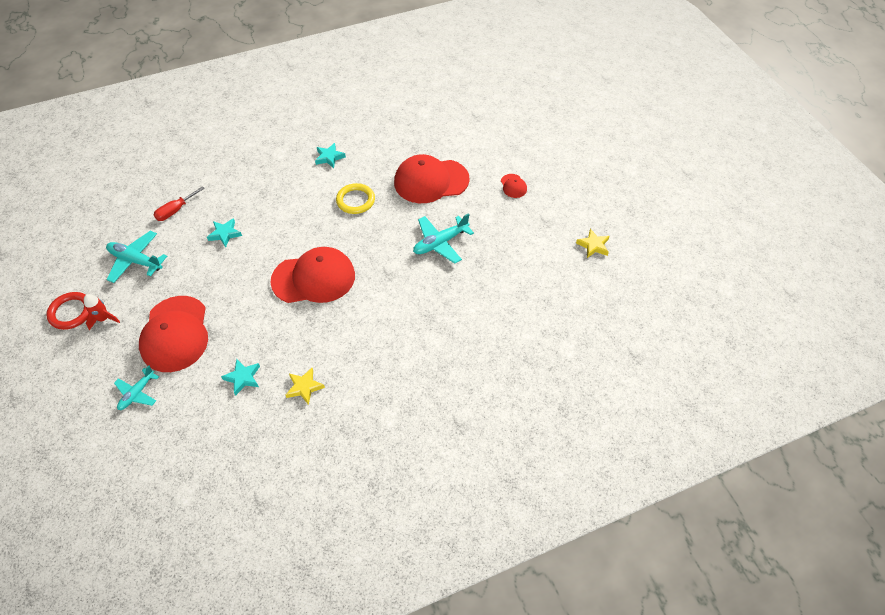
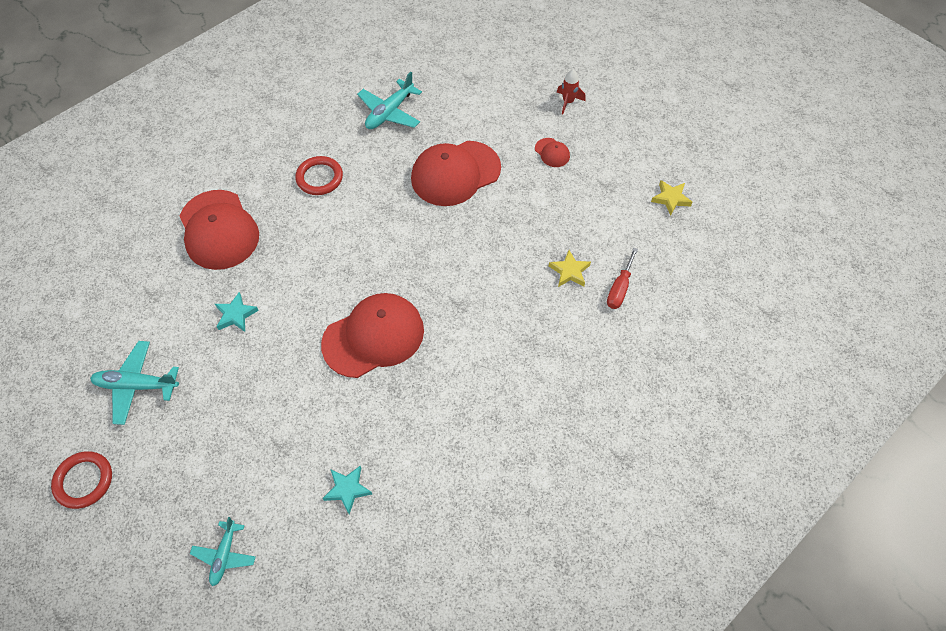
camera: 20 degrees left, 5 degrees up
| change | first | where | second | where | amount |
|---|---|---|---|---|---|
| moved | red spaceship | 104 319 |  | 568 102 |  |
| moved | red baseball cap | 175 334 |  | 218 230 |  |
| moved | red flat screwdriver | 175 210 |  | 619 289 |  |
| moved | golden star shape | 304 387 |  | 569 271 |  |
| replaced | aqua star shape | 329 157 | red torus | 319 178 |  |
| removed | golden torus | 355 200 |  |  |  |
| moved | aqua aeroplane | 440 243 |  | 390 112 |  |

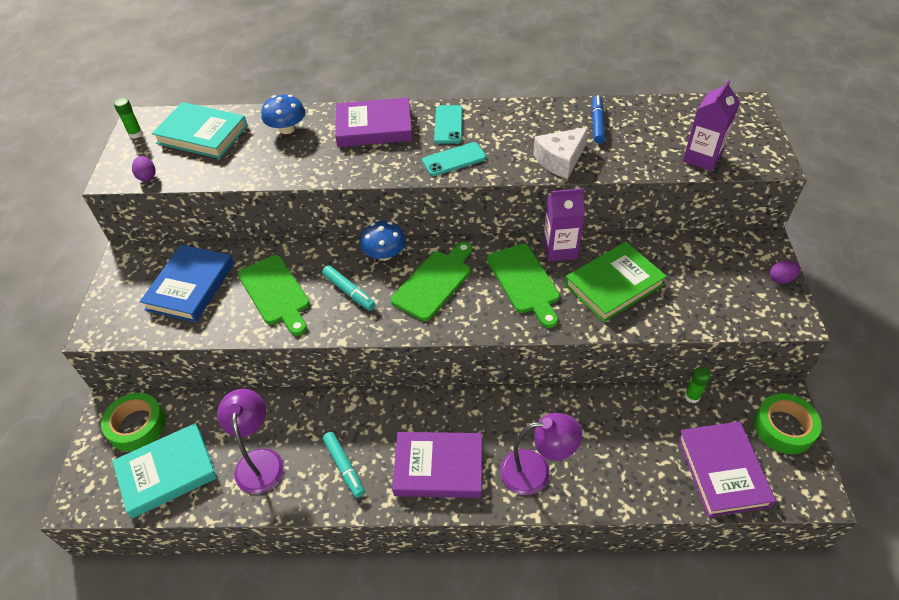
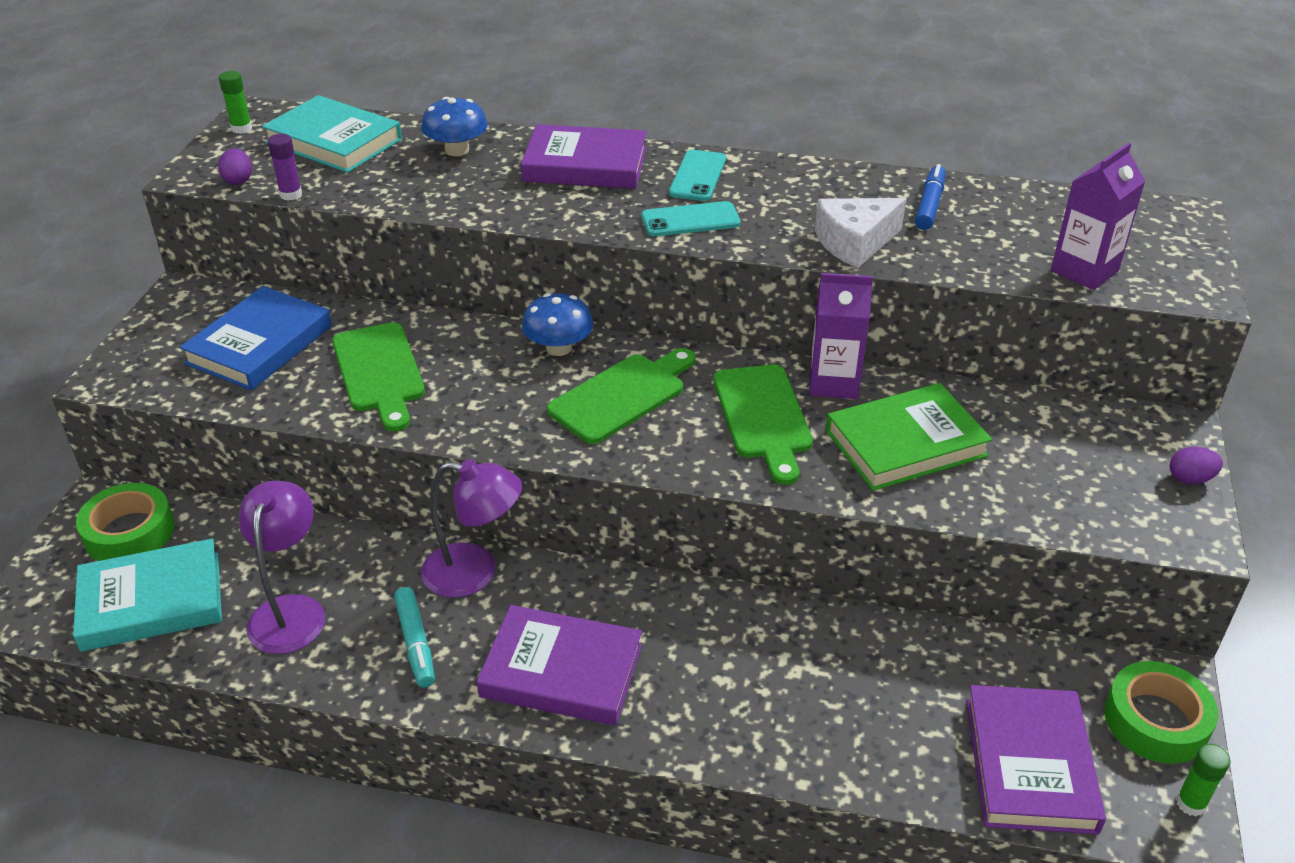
camera: 10 degrees right, 10 degrees down
| change | first | where | second | where | amount |
|---|---|---|---|---|---|
| removed | aqua felt pen | 349 292 |  |  |  |
| moved | purple lamp | 536 471 |  | 475 573 |  |
| moved | emerald glue | 692 396 |  | 1190 803 |  |
| added |  |  | purple glue | 291 194 |  |

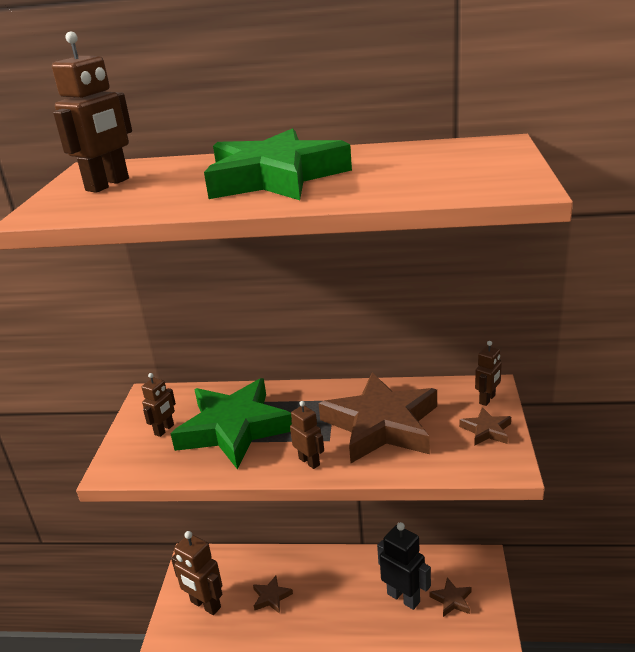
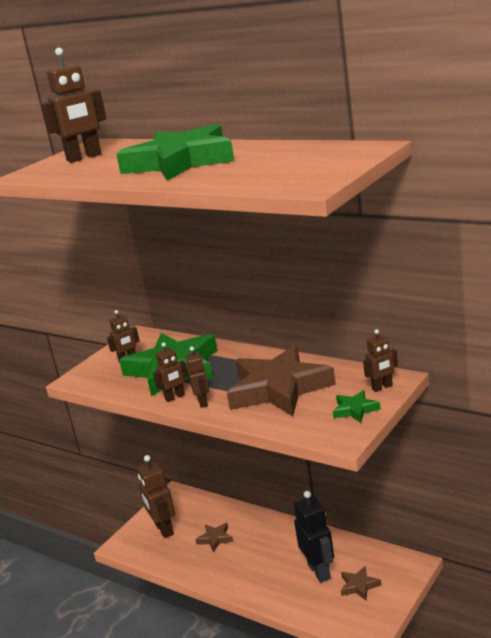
camera: 30 degrees right, 5 degrees down
| change | first | where | second | where | amount |
|---|---|---|---|---|---|
| recoloured | russet star shape | 486 430 | emerald star shape | 355 410 |  |
| added |  |  | russet toy robot | 175 397 |  |

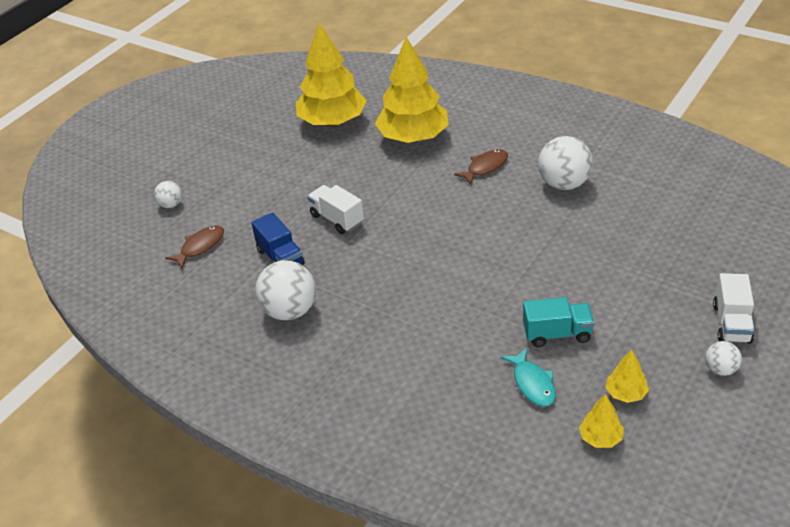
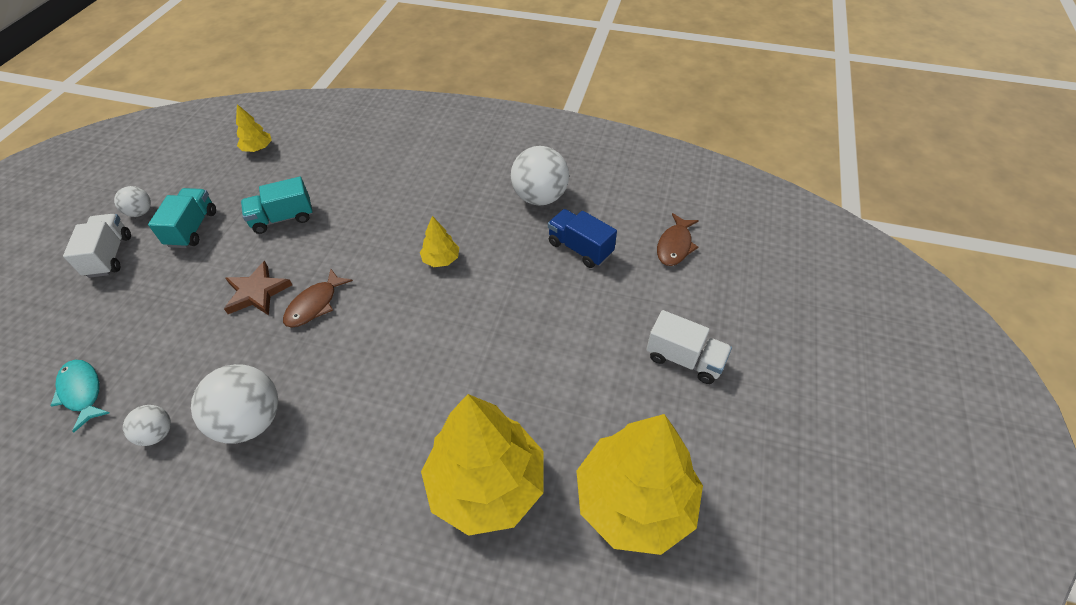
camera: 160 degrees right, 10 degrees up
| change | first | where | second | where | amount |
|---|---|---|---|---|---|
| moved | white play ball | 171 205 |  | 157 434 |  |
| moved | white lorry | 337 219 |  | 684 359 |  |
| moved | russet fish figure | 485 167 |  | 315 305 |  |
| moved | aqua fish figure | 532 384 |  | 82 392 |  |
| moved | golden fir tree | 626 393 |  | 441 259 |  |
| added |  |  | aqua lorry | 192 228 |  |
| added |  |  | russet star shape | 257 292 |  |

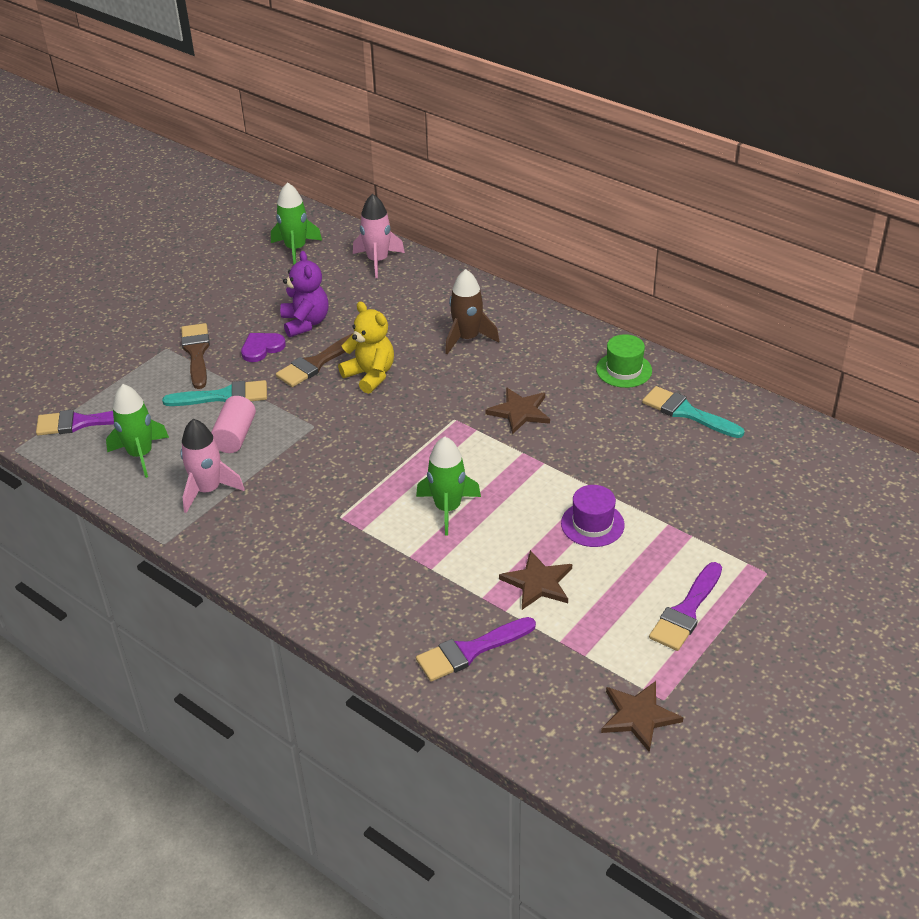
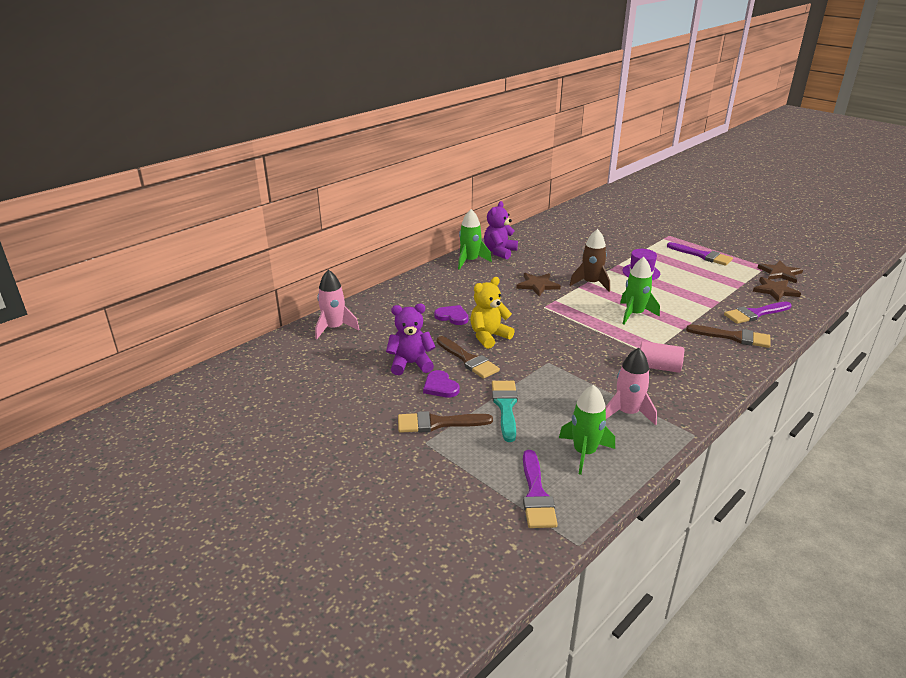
camera: 85 degrees left, 10 degrees down
| change | first | where | second | where | amount |
|---|---|---|---|---|---|
| moved | rose-pink cylinder | 235 436 |  | 658 367 |  |
| moved | emerald spaceship | 296 249 |  | 470 261 |  |
| turned | purple paint brush | 470 651 |  | 755 314 | 90 degrees clockwise |
| moved | russet spaceship | 467 338 |  | 591 283 |  |
| moved | russet star shape | 538 583 |  | 775 290 |  |
| replaced | emerald top hat | 624 370 | purple teddy | 499 252 |  |
| removed | aqua paint brush | 687 413 |  |  |  |
| added |  |  | purple heart | 452 316 |  |
| added |  |  | russet paint brush | 733 337 |  |

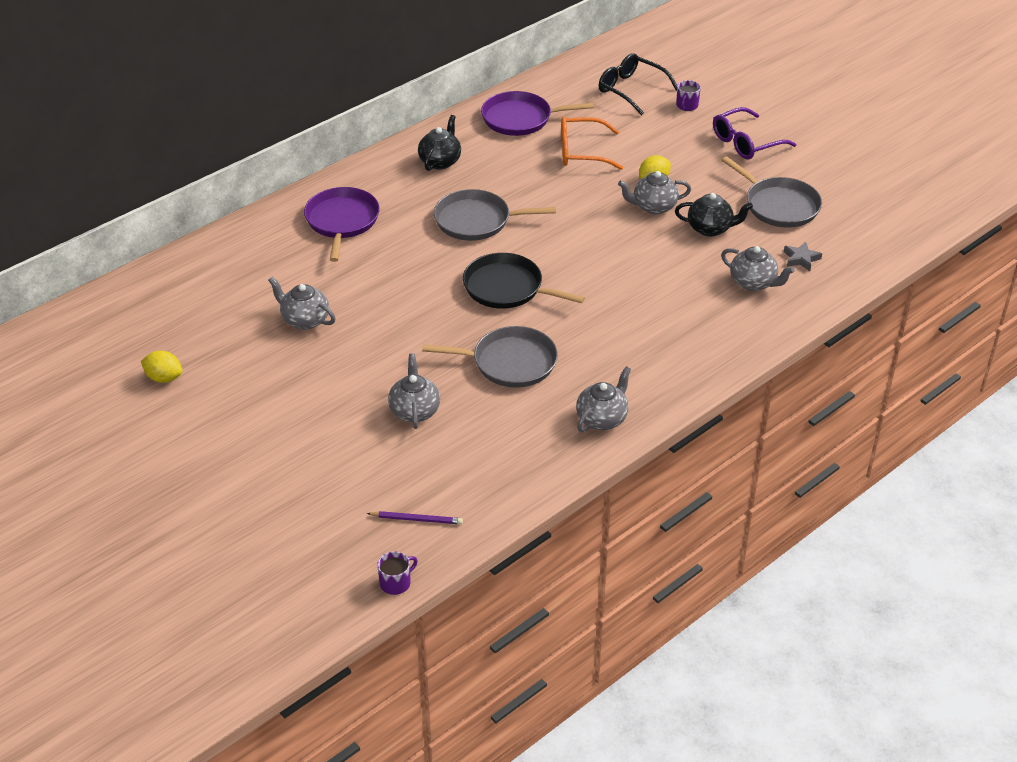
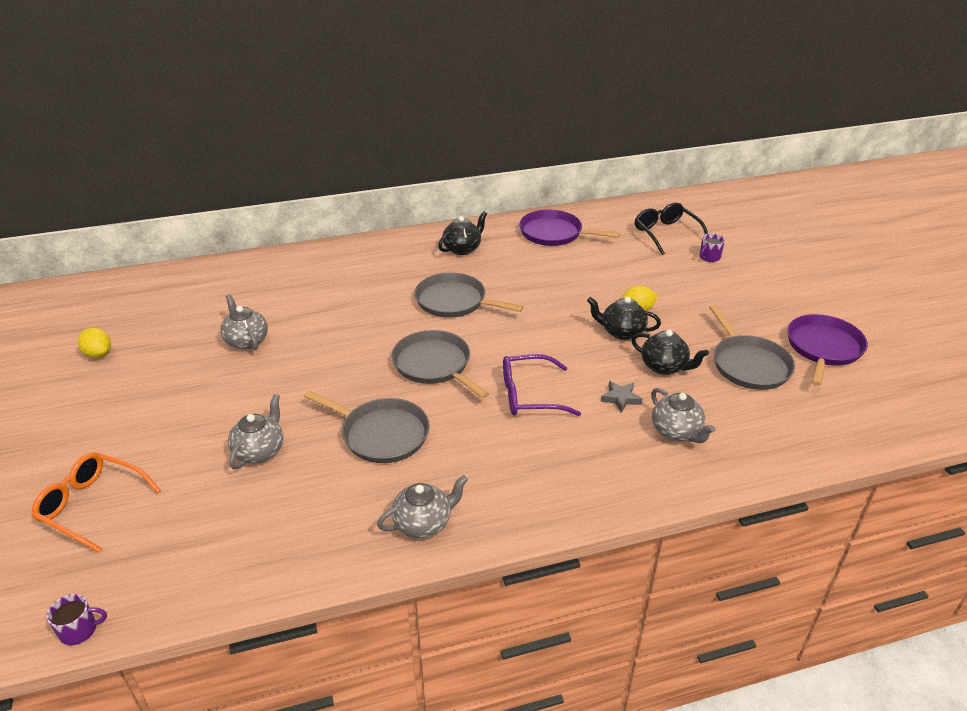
camera: 25 degrees right, 5 degrees down
| change | first | where | second | where | amount |
|---|---|---|---|---|---|
| moved | purple frying pan | 342 221 |  | 823 348 |  |
| removed | purple wooden pencil | 417 519 |  |  |  |
| recoloured | black frying pan | 507 288 | gray frying pan | 434 365 |  |
| moved | orange glasses | 581 152 |  | 92 505 |  |
| recoloured | gray teapot | 653 207 | black teapot | 621 332 |  |
| moved | purple glasses | 746 143 |  | 529 395 |  |
| moved | gray star shape | 801 259 |  | 621 398 |  |

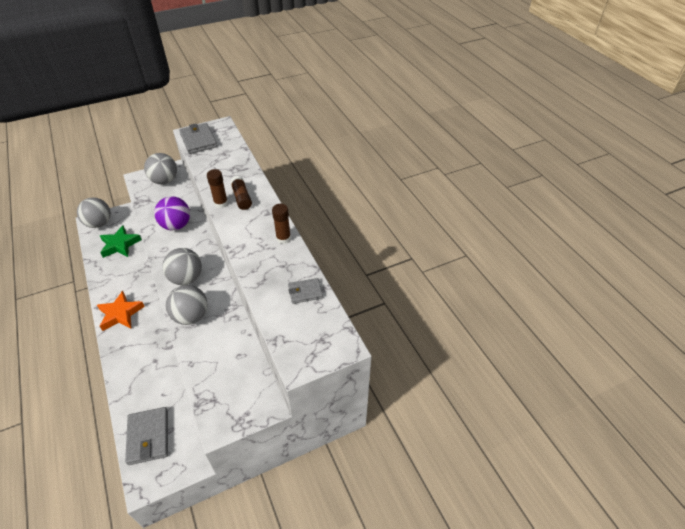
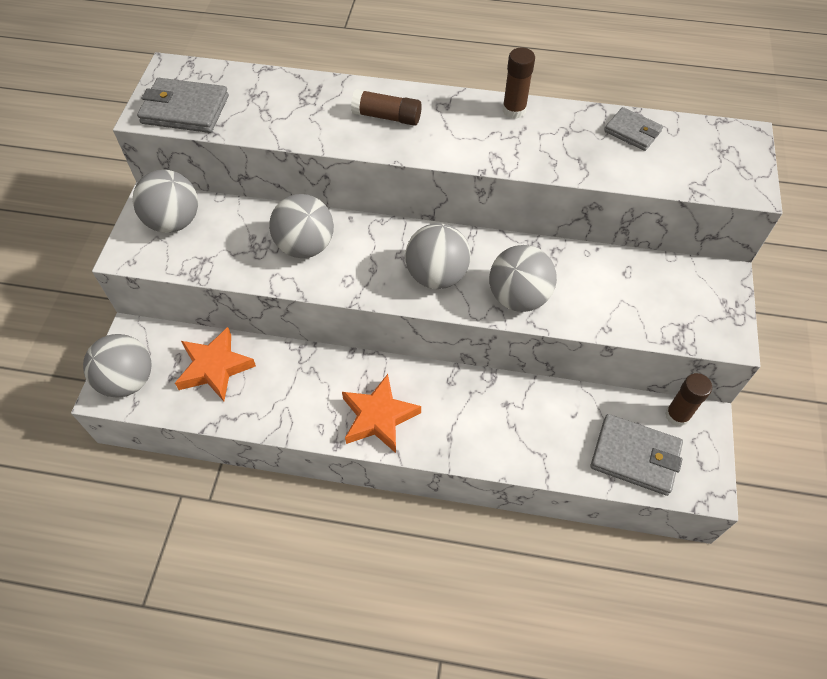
camera: 55 degrees left, 10 degrees up
| change | first | where | second | where | amount |
|---|---|---|---|---|---|
| recoloured | emerald star shape | 120 245 | orange star shape | 214 367 |  |
| recoloured | purple play ball | 176 225 | gray play ball | 305 246 |  |
| moved | russet glue | 221 203 |  | 677 415 |  |
| turned | gray billfold | 305 292 |  | 632 131 | 75 degrees counterclockwise |

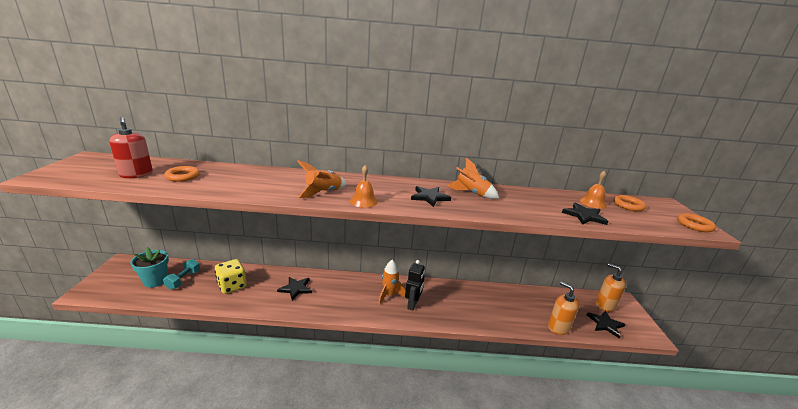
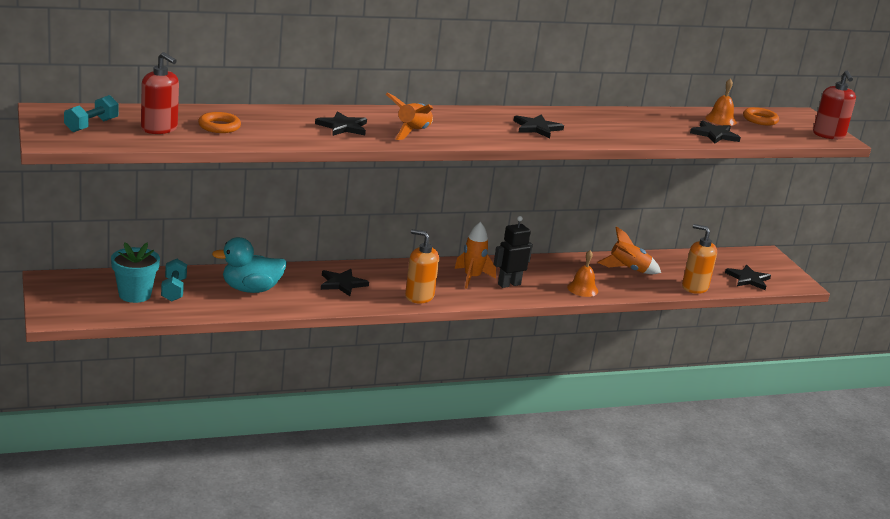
camera: 20 degrees left, 0 degrees up
| change | first | where | second | where | amount |
|---|---|---|---|---|---|
| replaced | golden die | 232 286 | aqua duck | 251 289 |  |
| moved | orange bell | 363 201 |  | 582 289 |  |
| turned | black toy robot | 412 304 |  | 509 284 | 120 degrees counterclockwise |
| moved | orange spaceship | 471 193 |  | 628 270 |  |
| moved | orange soap pump | 605 305 |  | 419 296 |  |
| replaced | orange torus | 694 225 | red soap pump | 828 135 |  |
| added |  |  | aqua hand weight | 91 125 |  |
| added |  |  | black star shape | 343 127 |  |

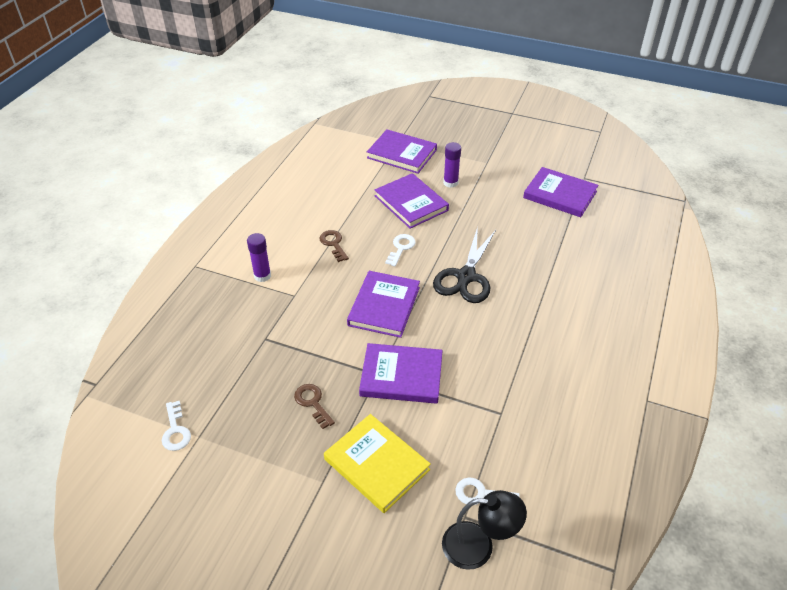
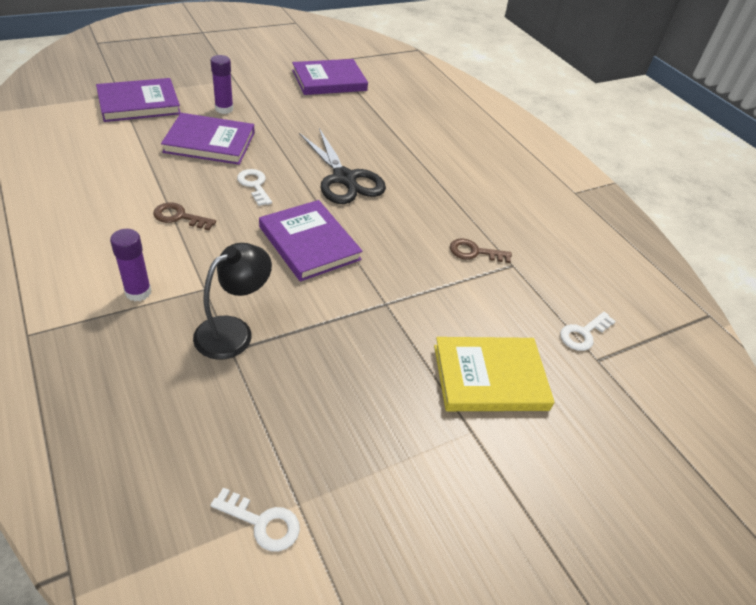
camera: 55 degrees left, 0 degrees up
| change | first | where | second | where | amount |
|---|---|---|---|---|---|
| moved | russet key | 312 403 |  | 474 252 |  |
| removed | purple hardback | 401 376 |  |  |  |
| moved | black lamp | 478 546 |  | 233 331 |  |

